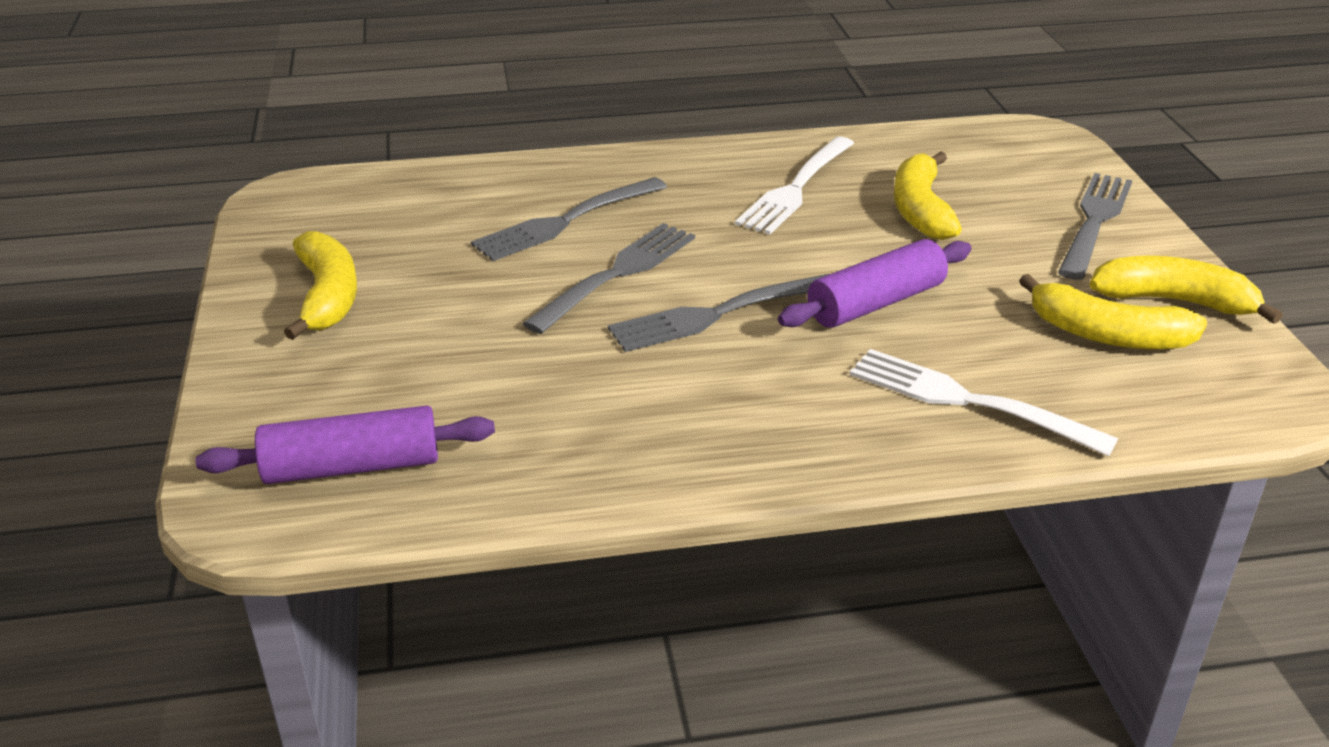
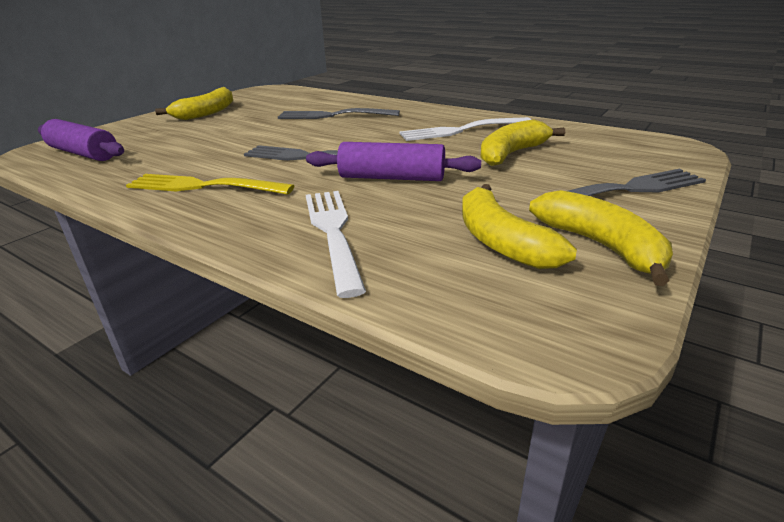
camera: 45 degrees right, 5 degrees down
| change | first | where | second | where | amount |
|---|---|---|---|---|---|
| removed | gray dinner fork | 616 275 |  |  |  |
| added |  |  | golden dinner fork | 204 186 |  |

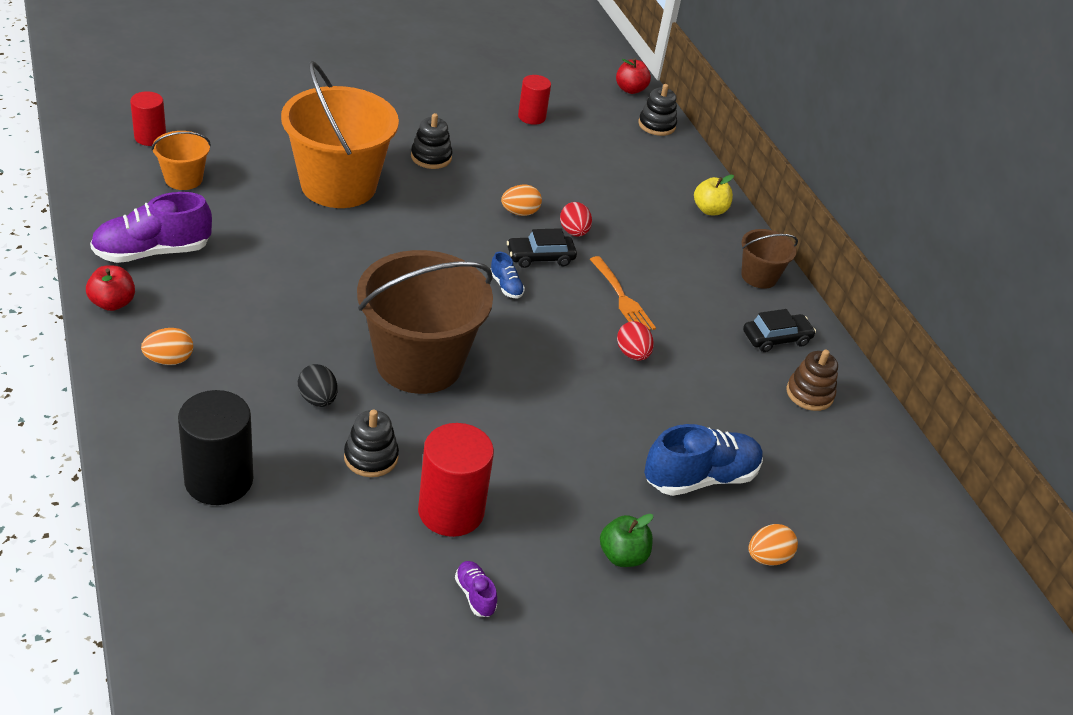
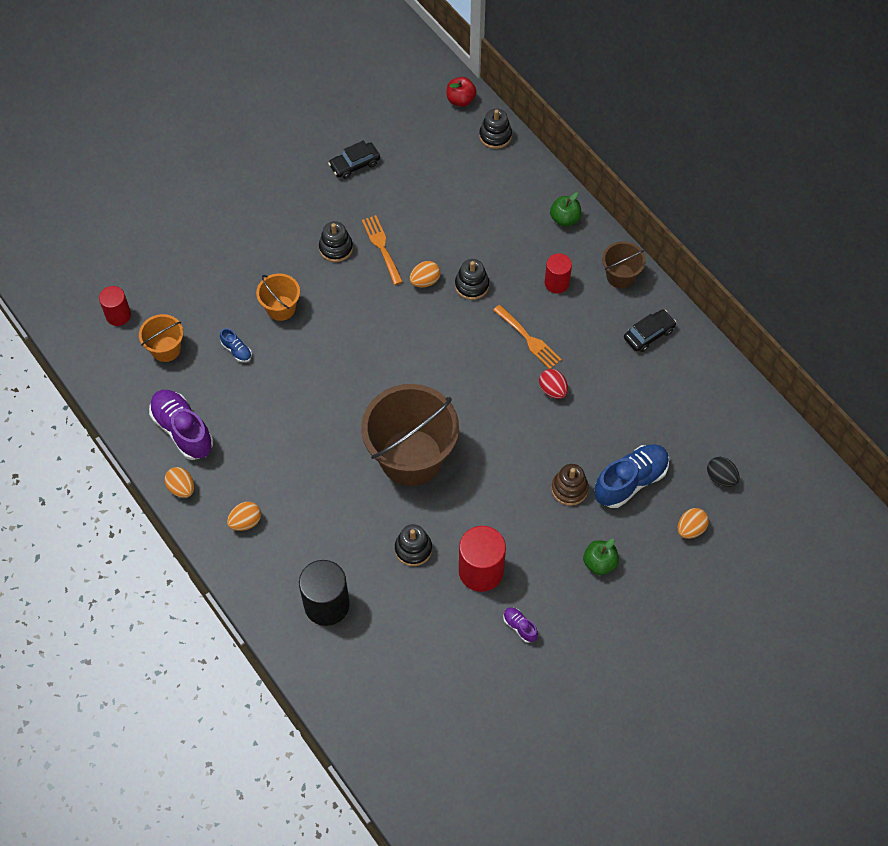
camera: 10 degrees left, 20 degrees up
| change | first | where | second | where | amount |
|---|---|---|---|---|---|
| replaced | red apple fruit | 113 303 | orange egg | 181 488 |  |
| turned | purple lace-up shoe | 152 252 |  | 183 430 | 90 degrees clockwise |
| resized | orange bucket | 338 185 |  | 281 308 | x0.48 |
| moved | black egg | 318 399 |  | 721 477 |  |
| moved | cobalt lace-up shoe | 506 286 |  | 236 350 |  |
| moved | black car | 540 257 |  | 355 164 |  |
| moved | red cylinder | 531 117 |  | 556 283 |  |
| replaced | red egg | 574 232 | black stacking toy | 471 285 |  |
| recoloured | golden apple fruit | 709 210 | emerald apple fruit | 565 219 |  |
| moved | russet stacking toy | 809 394 |  | 569 489 |  |
| added |  |  | orange dinner fork | 381 247 |  |

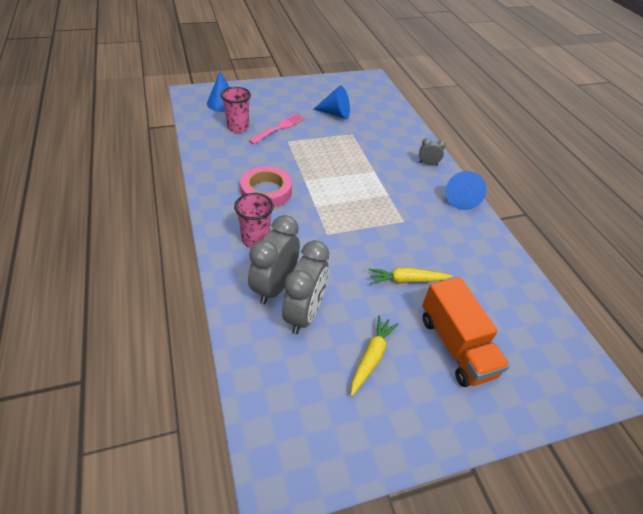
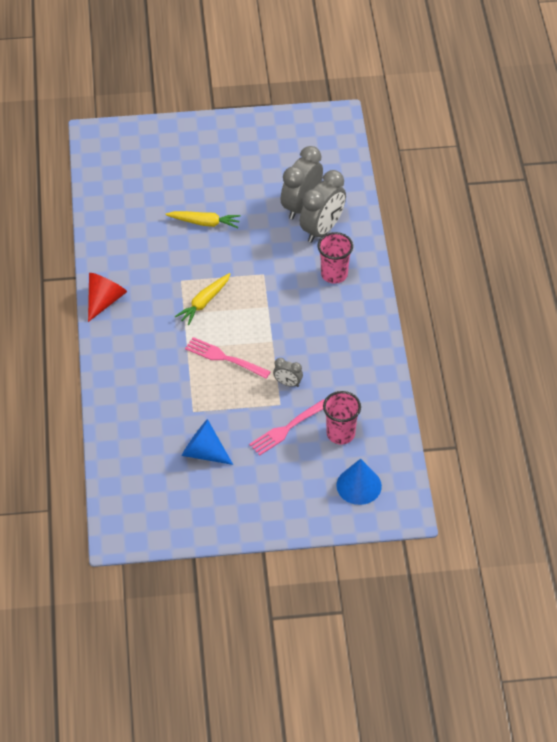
camera: 165 degrees left, 5 degrees up
| change | first | where | second | where | amount |
|---|---|---|---|---|---|
| removed | rose-pink roll of tape | 266 191 |  |  |  |
| moved | golden root vegetable | 371 357 |  | 204 302 |  |
| moved | gray alarm clock | 428 163 |  | 288 383 |  |
| removed | orange lorry | 456 346 |  |  |  |
| recoloured | cobalt solid cone | 461 199 | red solid cone | 104 300 |  |
| added |  |  | rose-pink dinner fork | 225 358 |  |

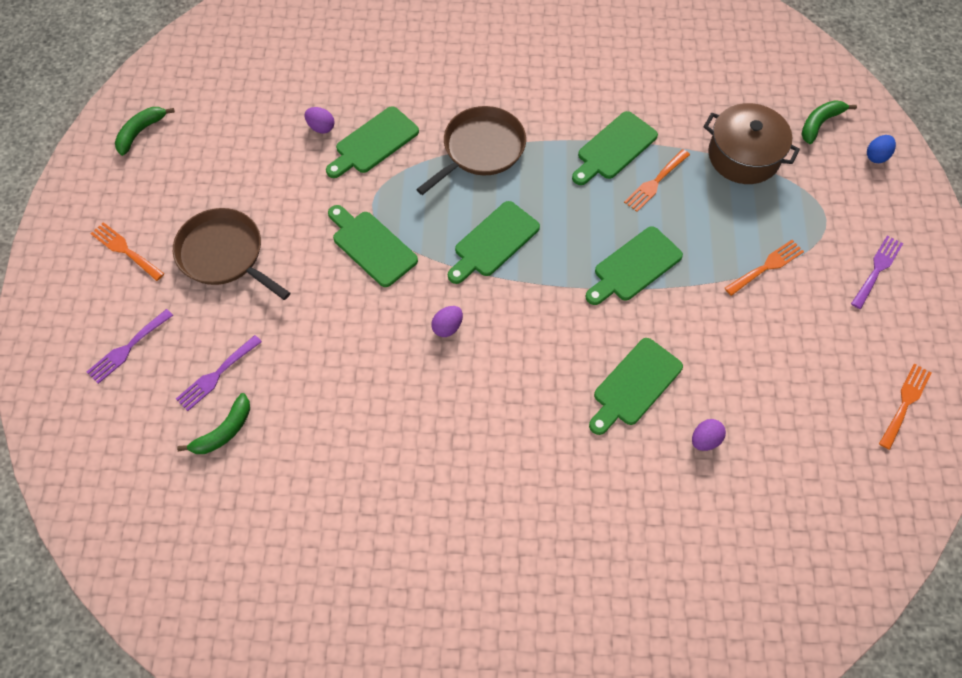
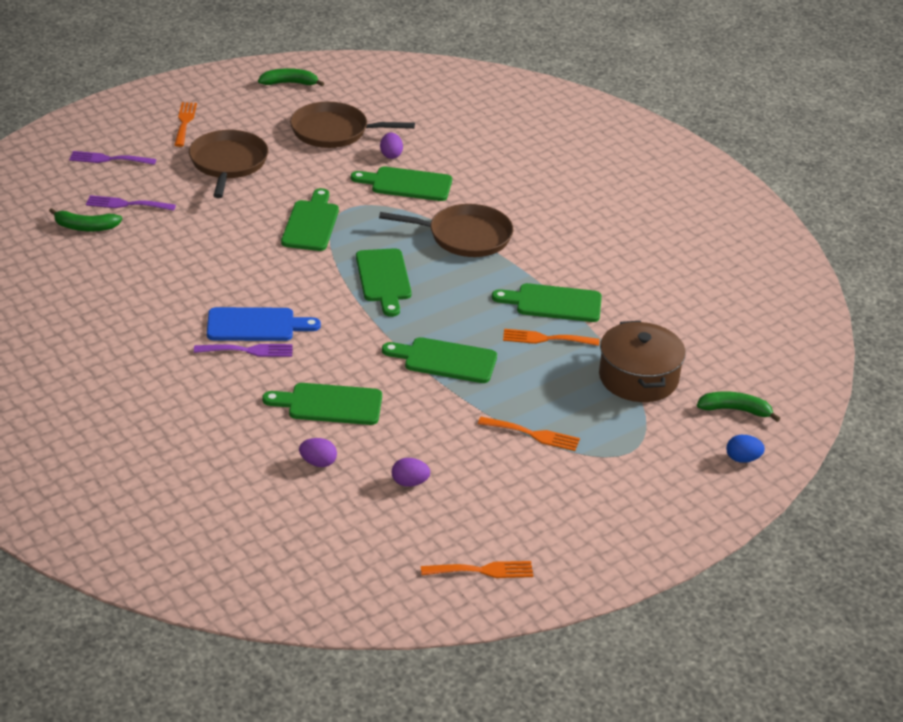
camera: 50 degrees right, 25 degrees down
| change | first | where | second | where | amount |
|---|---|---|---|---|---|
| moved | purple egg | 447 327 |  | 409 483 |  |
| turned | emerald bread board | 493 242 |  | 383 279 | 105 degrees counterclockwise |
| moved | purple dinner fork | 877 269 |  | 248 350 |  |
| added |  |  | cobalt bread board | 256 325 |  |
| added |  |  | russet frying pan | 334 131 |  |

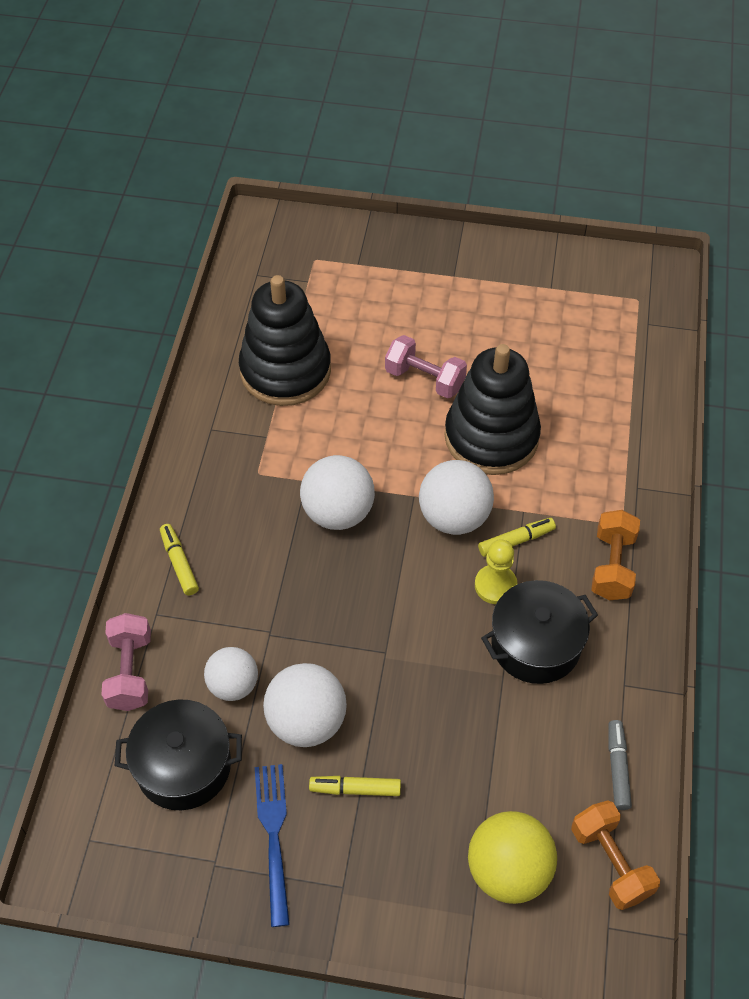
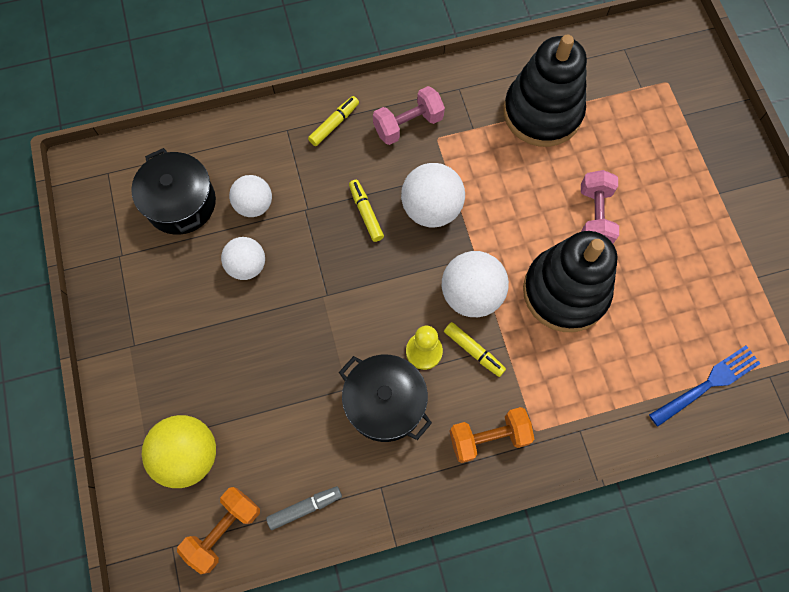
camera: 65 degrees right, 15 degrees up
| change | first | where | second | where | amount |
|---|---|---|---|---|---|
| moved | rose-pink hand weight | 130 672 |  | 408 125 |  |
| moved | cobalt dinner fork | 273 836 |  | 707 384 |  |
| resized | white play ball | 306 721 |  | 247 266 | x0.67 |
| moved | golden felt pen | 355 789 |  | 366 213 |  |

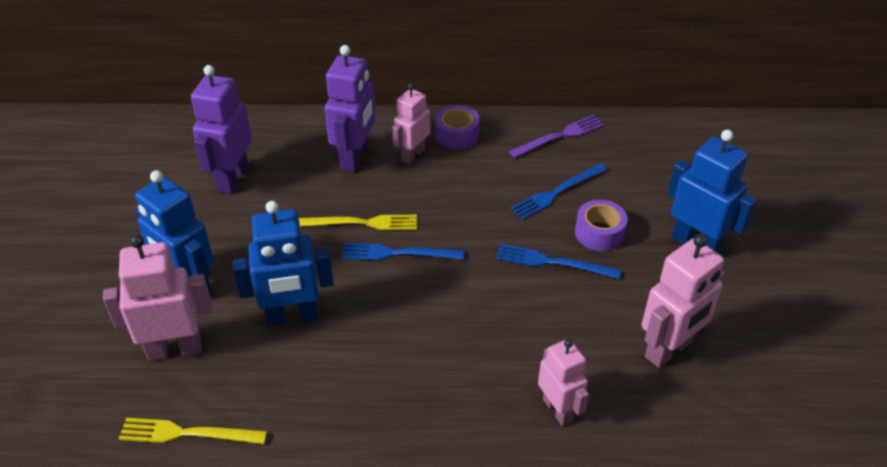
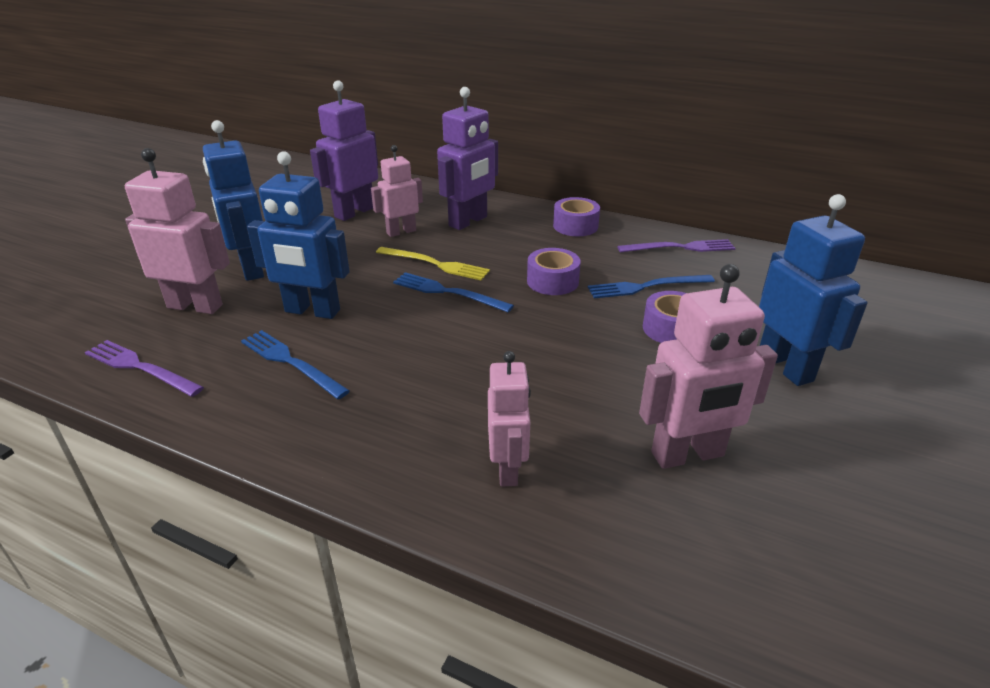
camera: 25 degrees right, 10 degrees down
| change | first | where | second | where | amount |
|---|---|---|---|---|---|
| recoloured | golden dinner fork | 187 433 | purple dinner fork | 140 367 |  |
| moved | rose-pink toy robot | 412 155 |  | 401 232 |  |
| moved | cobalt dinner fork | 552 262 |  | 291 362 |  |
| added |  |  | purple roll of tape | 552 281 |  |

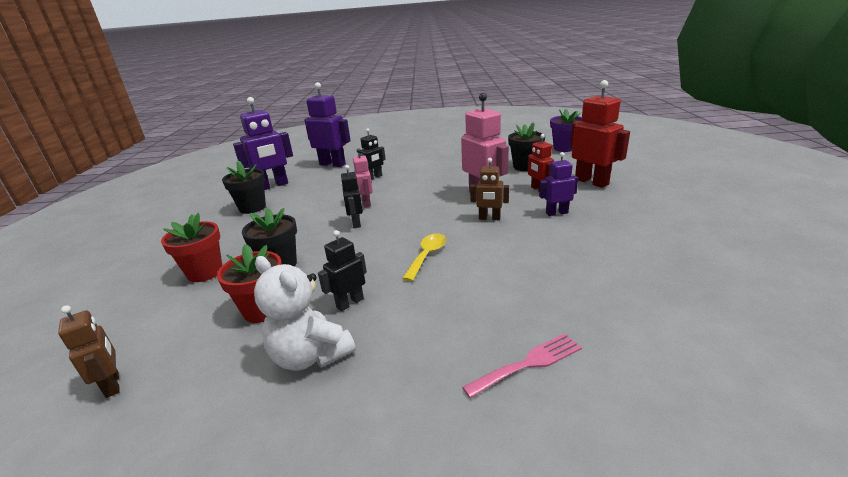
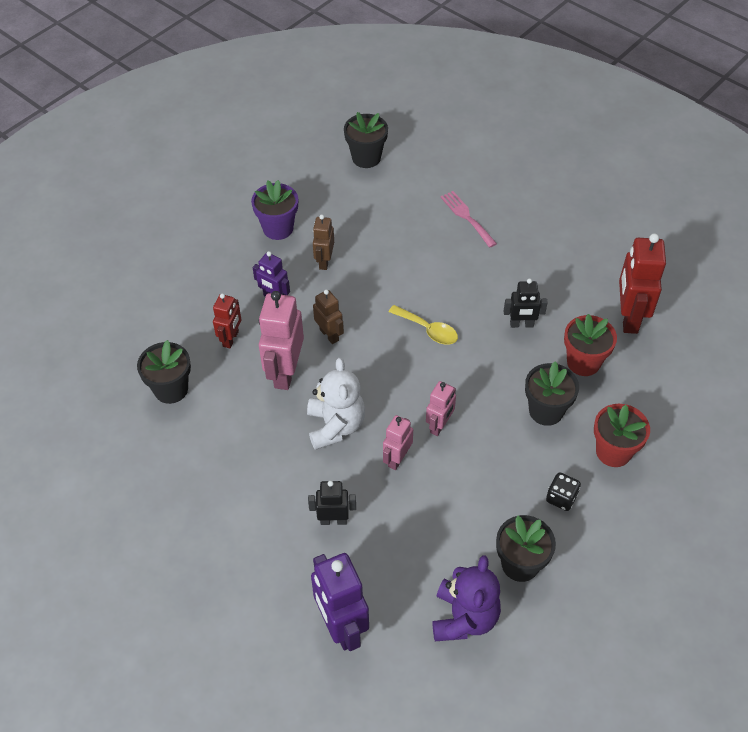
camera: 140 degrees left, 25 degrees up
| change | first | where | second | where | amount |
|---|---|---|---|---|---|
| moved | russet toy robot | 113 384 |  | 324 261 |  |
| replaced | purple toy robot | 273 186 | purple teddy | 464 618 |  |
| moved | white teddy | 310 356 |  | 335 426 |  |
| recoloured | black toy robot | 356 223 | rose-pink toy robot | 439 425 |  |
| turned | golden spoon | 427 256 |  | 428 330 | 120 degrees counterclockwise |
| turned | rose-pink dinner fork | 528 363 |  | 466 217 | 45 degrees clockwise |
| moved | purple flower pot | 564 148 |  | 278 228 |  |
| moved | red toy robot | 591 182 |  | 628 317 |  |
| added |  |  | black flower pot | 366 158 |  |
| added |  |  | black die | 561 498 |  |

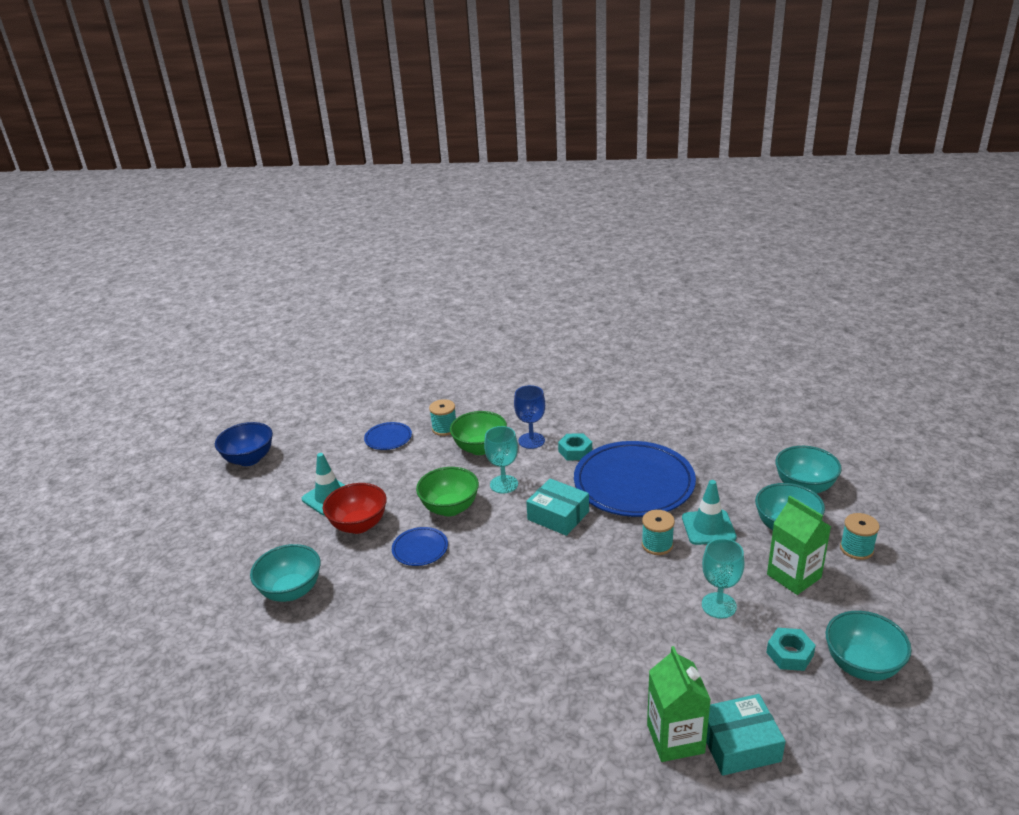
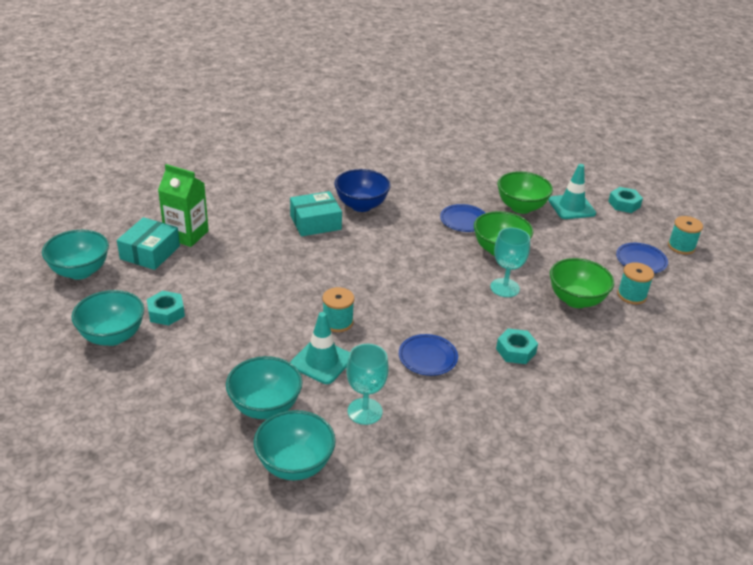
camera: 120 degrees right, 5 degrees up
| change | first | where | second | where | amount |
|---|---|---|---|---|---|
| moved | cobalt serving bowl | 249 459 |  | 361 205 |  |
| moved | aqua serving bowl | 291 591 |  | 80 271 |  |
| recoloured | red serving bowl | 359 525 | emerald serving bowl | 521 207 |  |
| removed | cobalt chalice | 531 441 |  |  |  |
| moved | aqua box | 558 515 |  | 315 222 |  |
| resized | cobalt flat dish | 634 483 |  | 428 357 | x0.44 |
| moved | aqua chalice | 719 605 |  | 365 411 |  |
| removed | emerald carton | 794 576 |  |  |  |
| moved | aqua spool | 856 549 |  | 681 246 |  |
| added |  |  | aqua hexagon nut | 624 204 |  |

